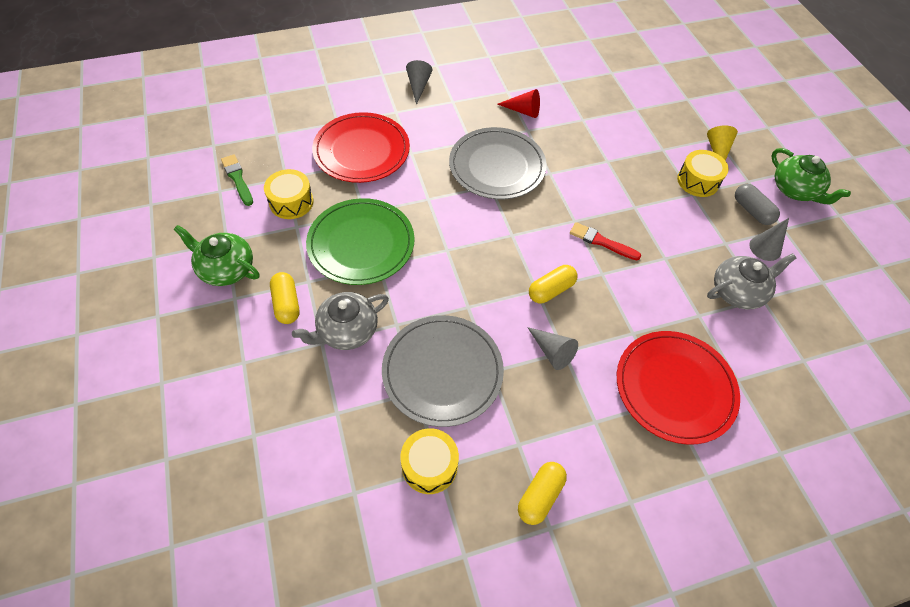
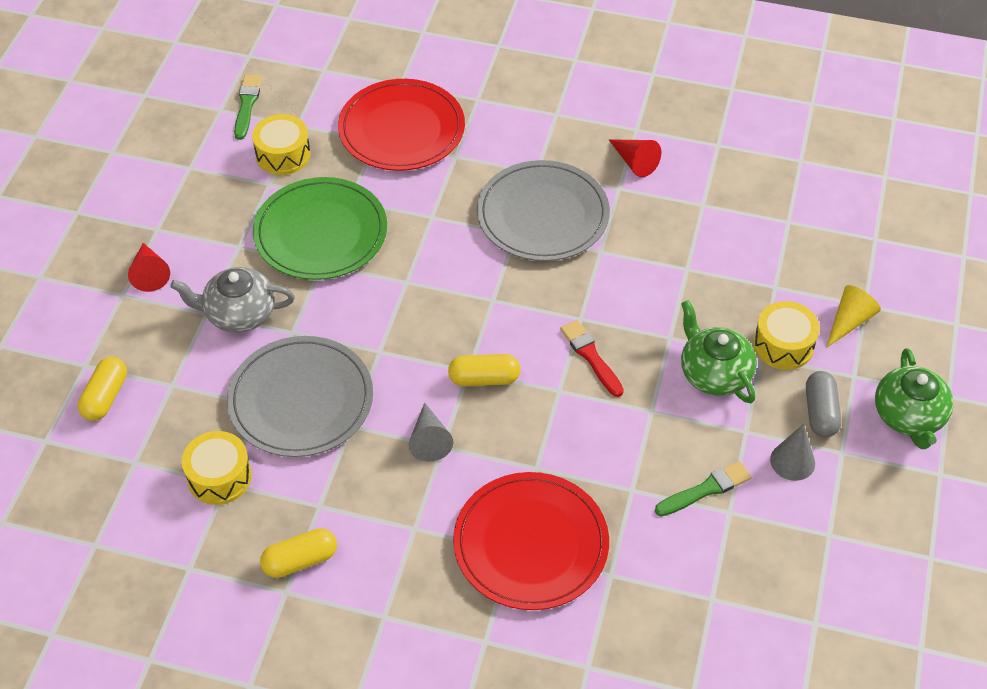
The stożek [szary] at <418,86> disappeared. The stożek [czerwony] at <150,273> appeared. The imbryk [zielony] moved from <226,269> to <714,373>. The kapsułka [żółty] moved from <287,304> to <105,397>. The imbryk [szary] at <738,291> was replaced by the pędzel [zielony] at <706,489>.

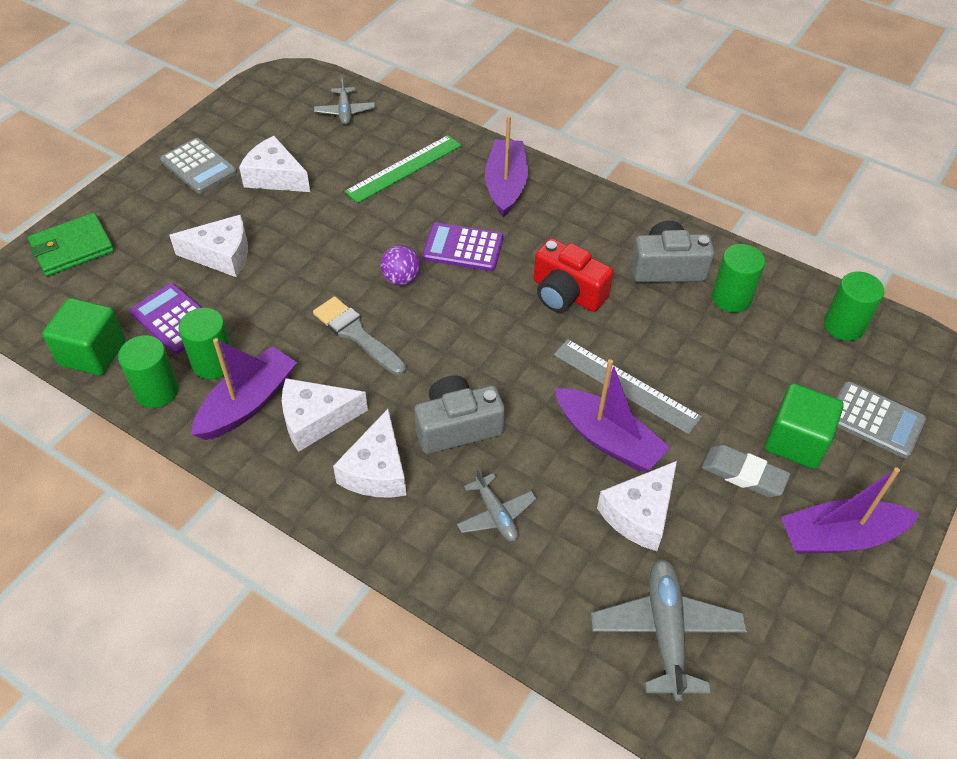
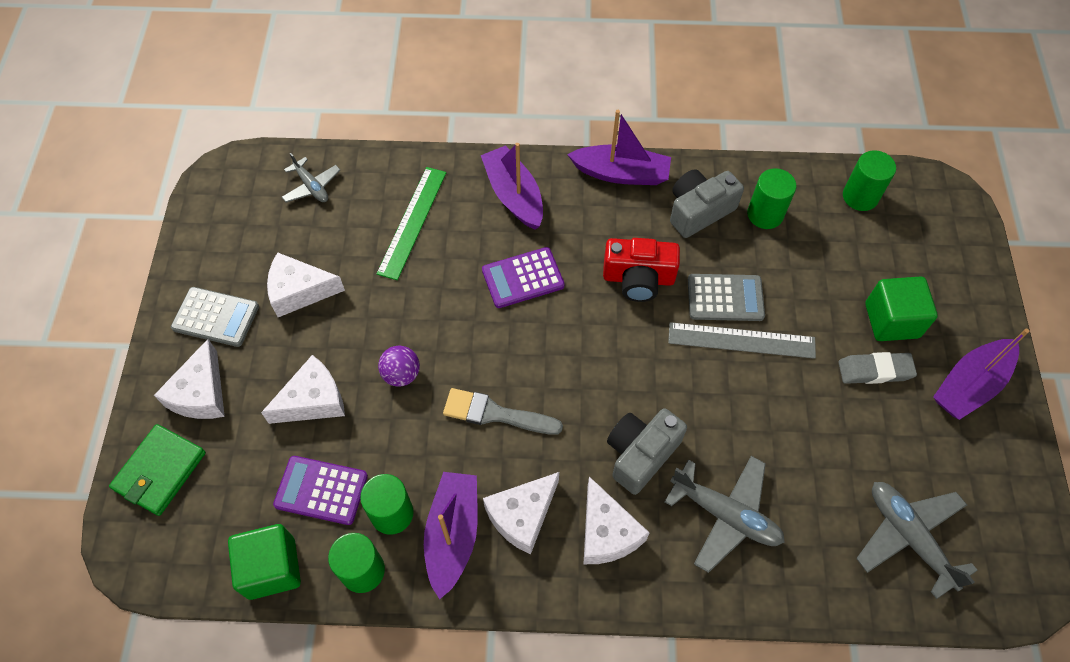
The piłka [fioletowy] moved from <401,279> to <401,374>. The łódka [fioletowy] moved from <608,439> to <621,173>. The ser [biały] moved from <639,514> to <201,393>. The kalkulator [szary] moved from <875,420> to <725,298>. The samolot [szary] at <496,514> changed to 1.67 times the size.

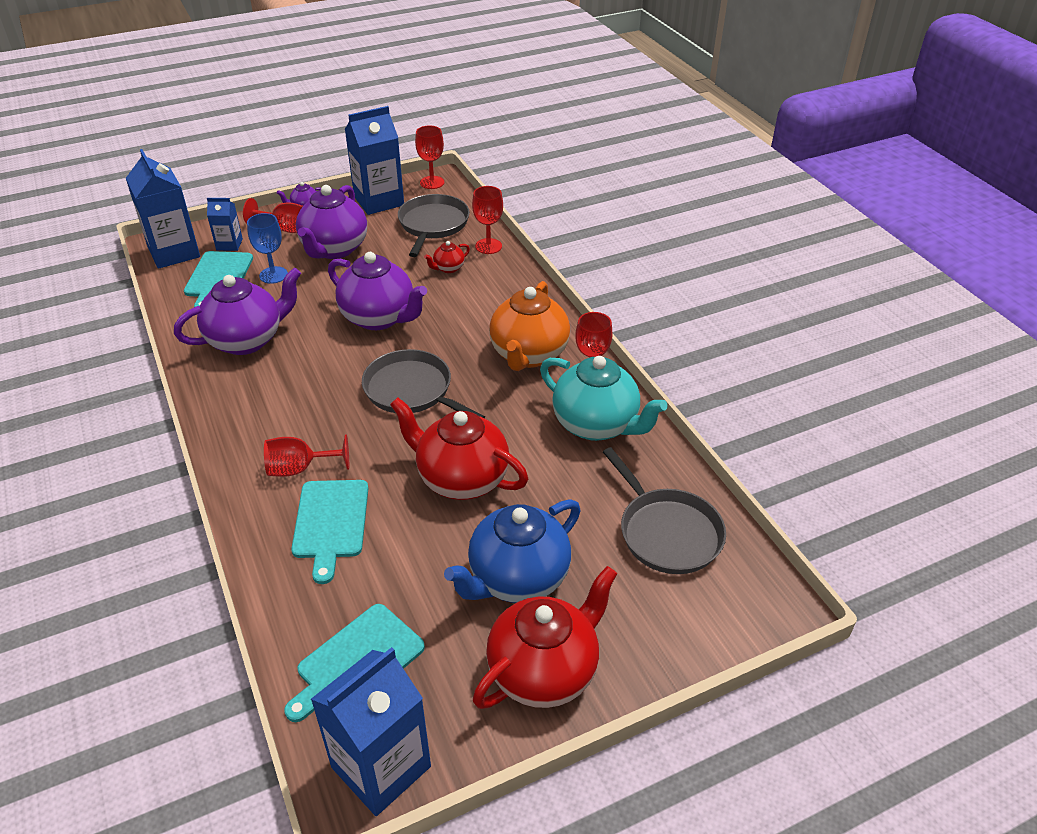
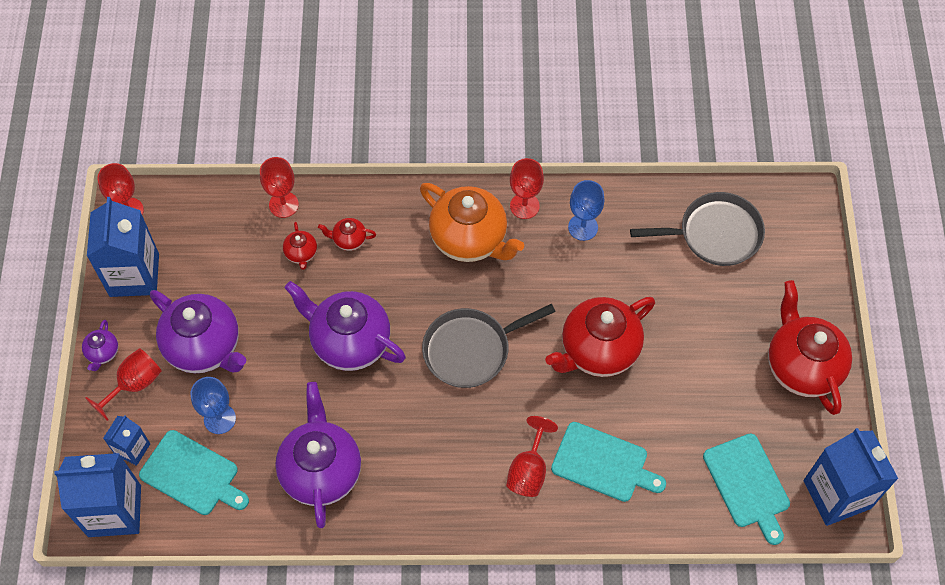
The patelnia [szary] at <433,225> disappeared. The imbryk [niebieski] at <517,578> disappeared. The imbryk [czerwony] at <349,240> appeared. The imbryk [turkusowy] at <596,425> was replaced by the kielich [niebieski] at <583,227>. The imbryk [fioletowy] at <379,318> turned 120 degrees counterclockwise.

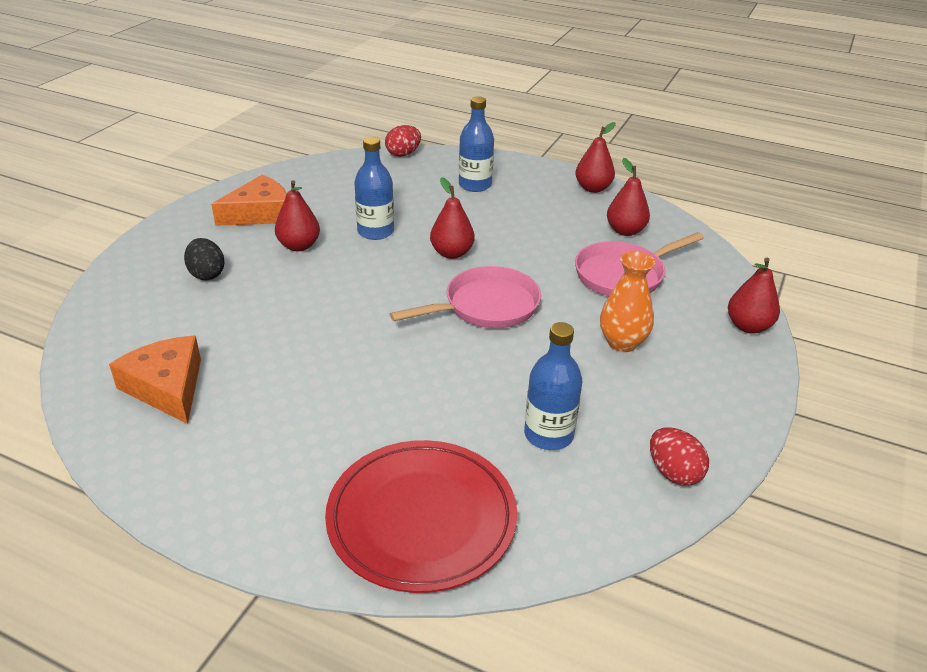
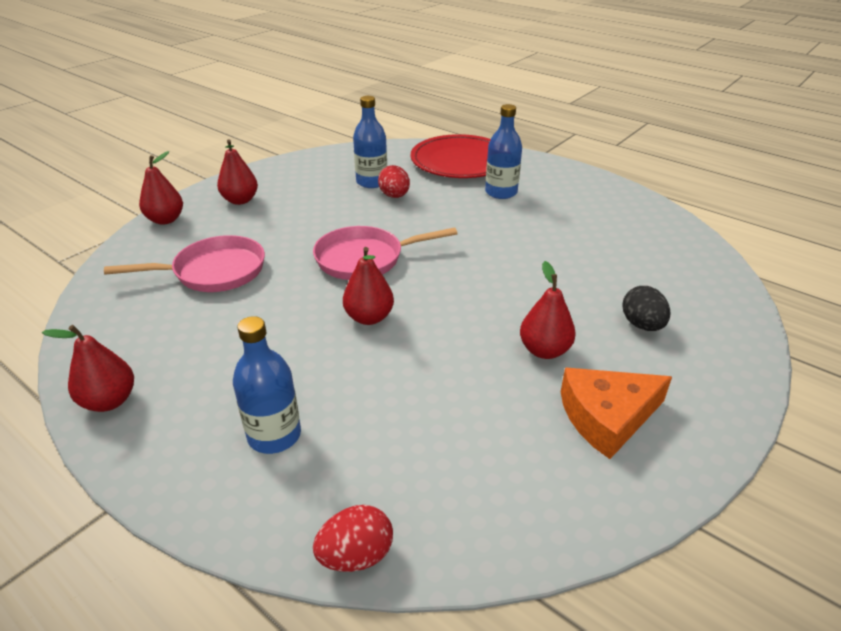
The ser [pomarańczowy] at <167,387> disappeared. The wazon [pomarańczowy] at <622,343> disappeared. The butelka [niebieski] moved from <375,231> to <501,192>. The gruszka [czerwony] moved from <625,231> to <240,200>. The jajko [czerwony] moved from <673,472> to <394,196>.

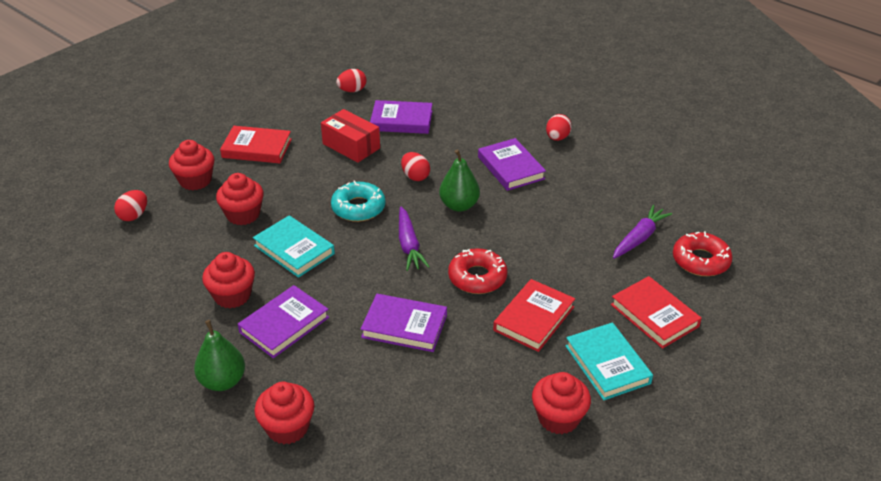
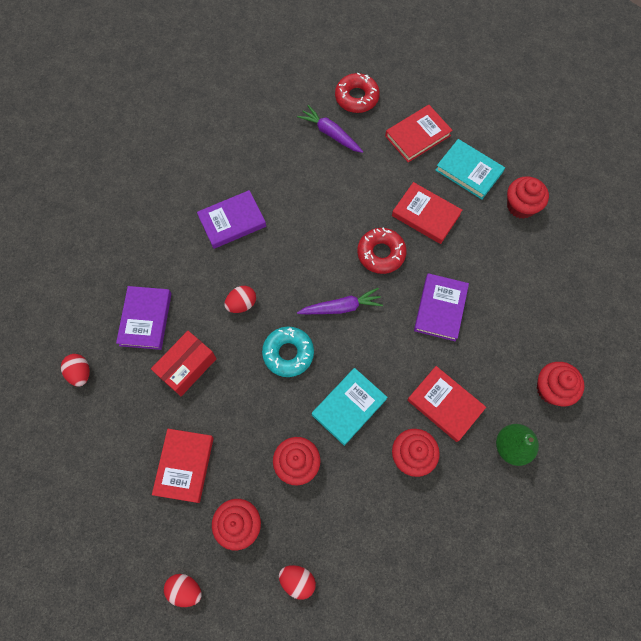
The gruszka [zielony] at <459,205> disappeared. The jajko [czerwony] moved from <557,138> to <185,589>. The książka [fioletowy] at <284,325> became the książka [czerwony] at <445,404>. The książka [turkusowy] at <607,364> turned 60 degrees clockwise.

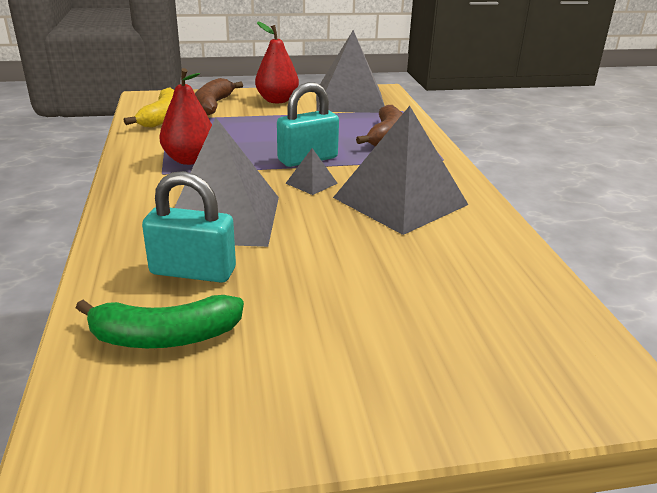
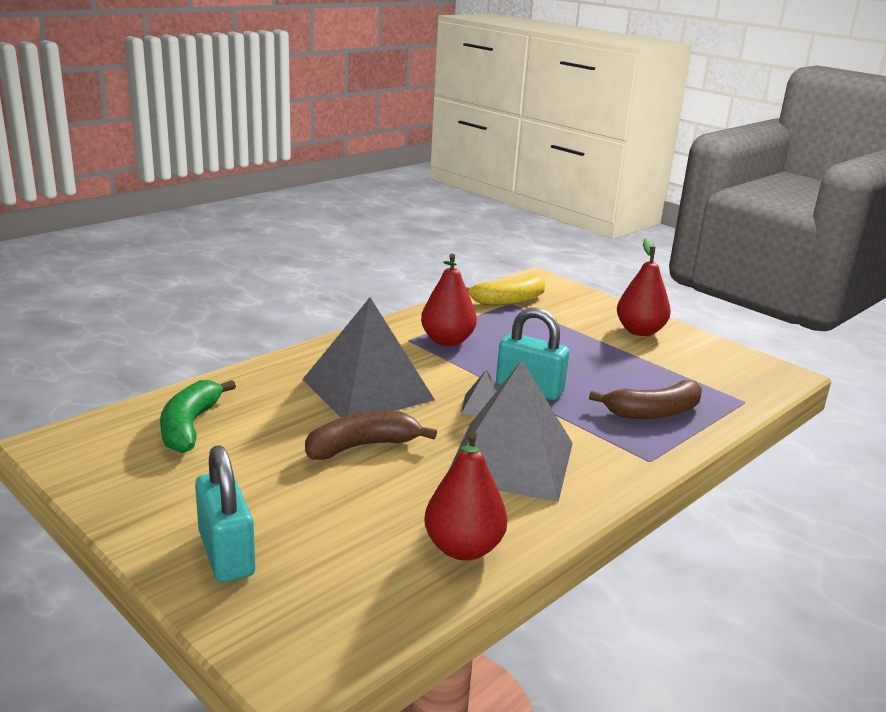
The piramida [szary] at <349,101> disappeared. The gruszka [czerwony] at <463,548> appeared. The kłódka [turkusowy] moved from <193,271> to <226,554>. The banan [brązowy] moved from <213,105> to <362,446>. The banan [zielony] at <165,337> turned 45 degrees clockwise.

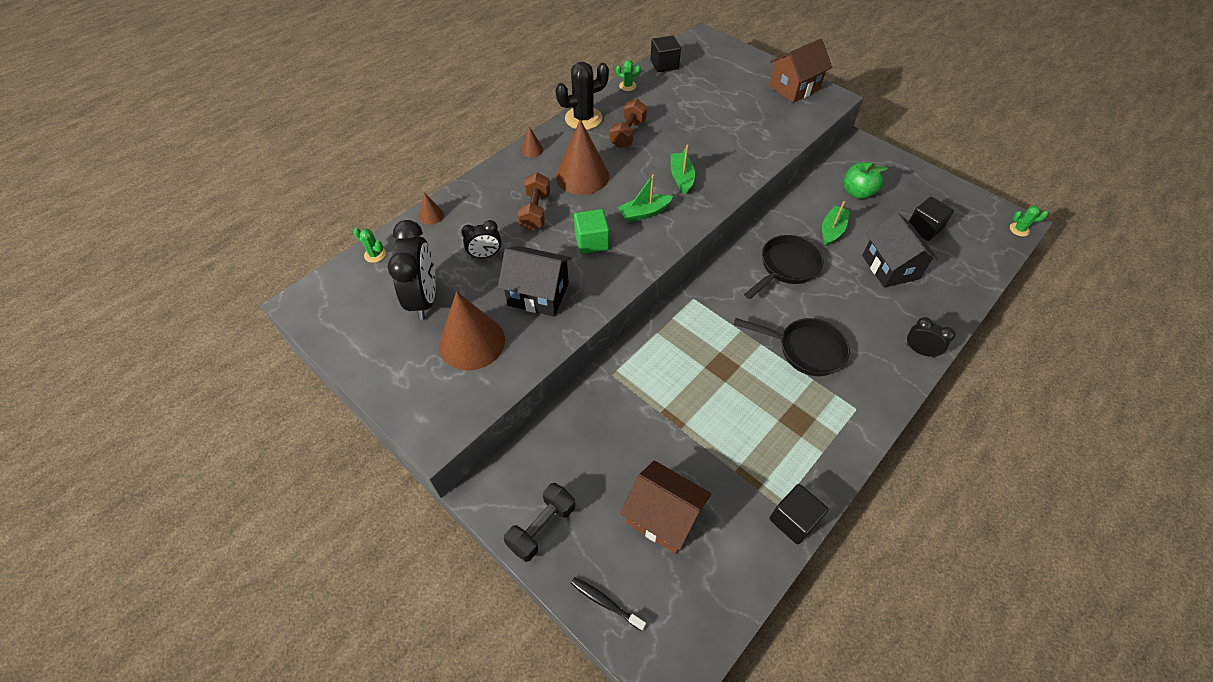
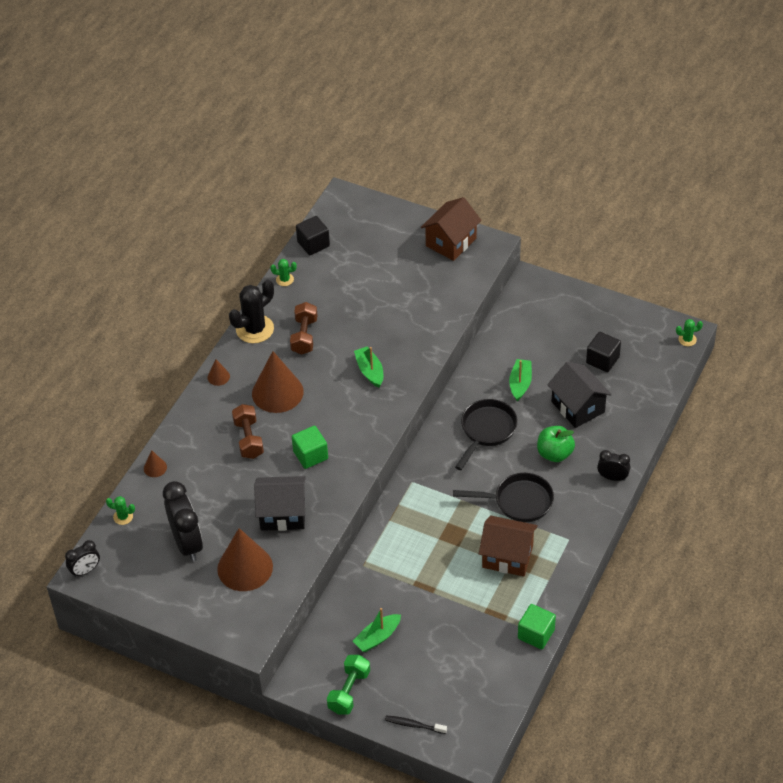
The budzik [czarny] moved from <485,255> to <85,570>. The łódka [zielony] moved from <644,213> to <377,637>. The domek [brązowy] moved from <663,517> to <507,556>. The jabłko [zielony] moved from <857,192> to <554,453>. The hantel [czarny] at <542,527> became the hantel [zielony] at <349,691>. The sześcian [czarny] at <793,520> became the sześcian [zielony] at <536,634>.

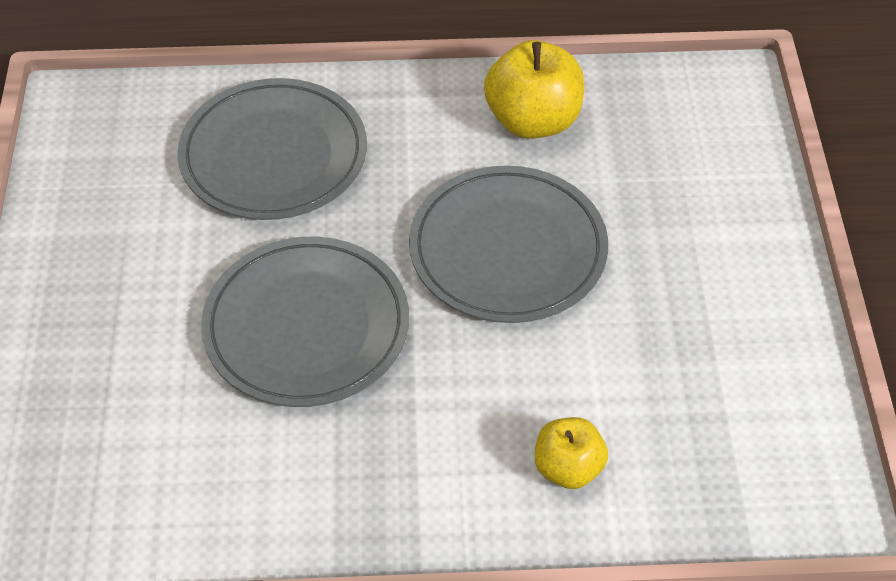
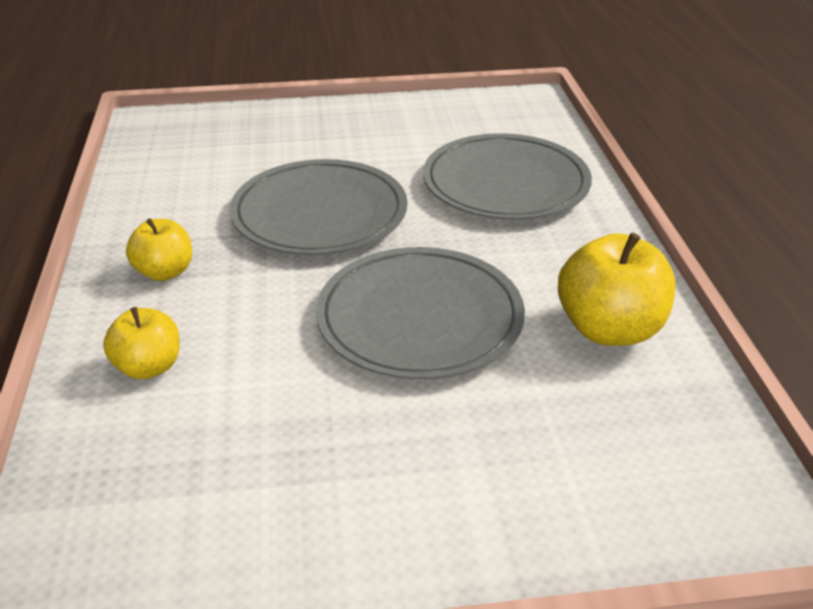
The jabłko [żółty] at <165,272> appeared.

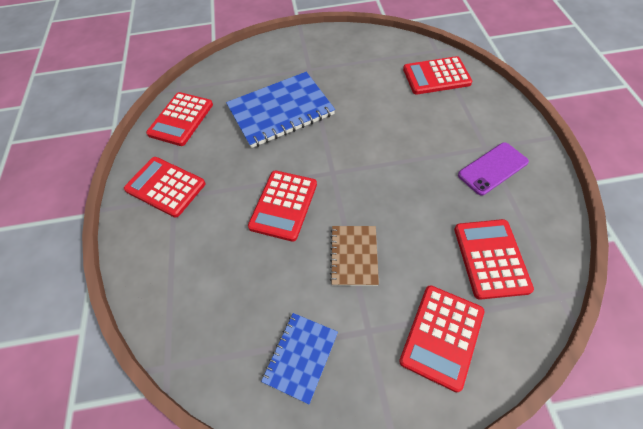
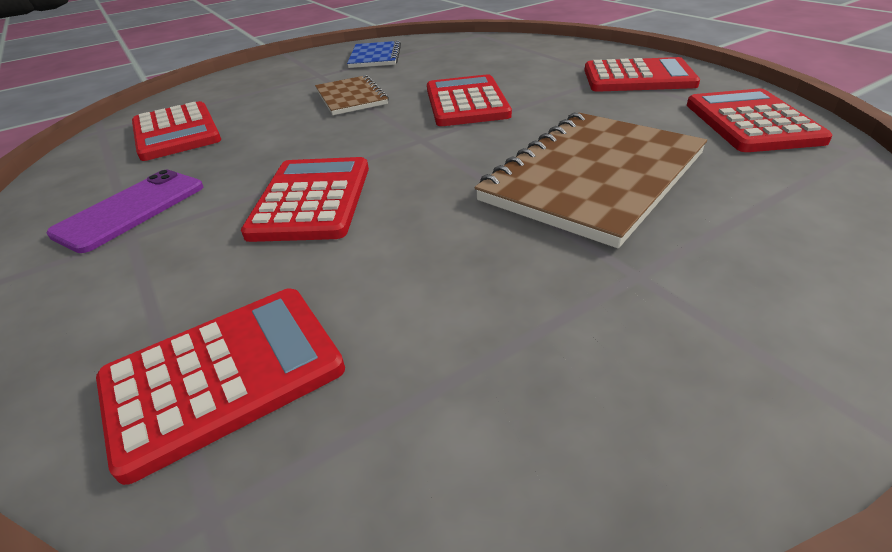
The kalkulator [czerwony] moved from <442,336> to <311,200>. The zeszyt [niebieski] at <280,111> became the zeszyt [brązowy] at <593,177>.

